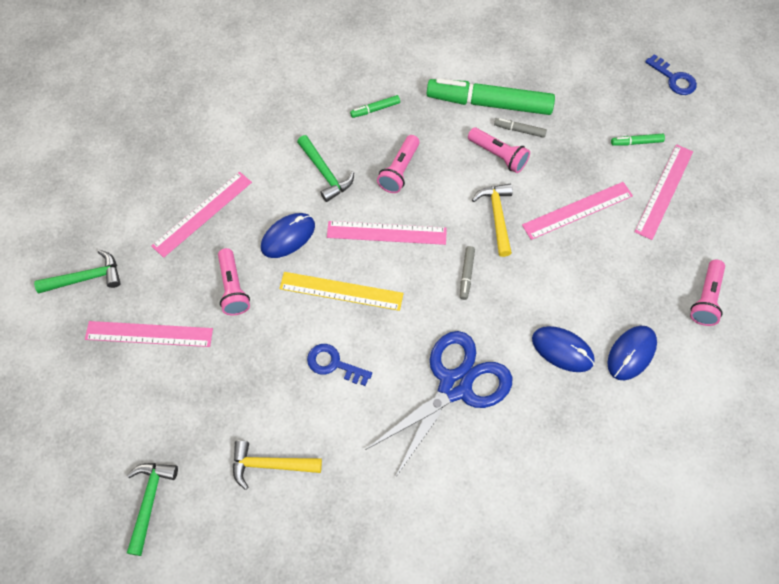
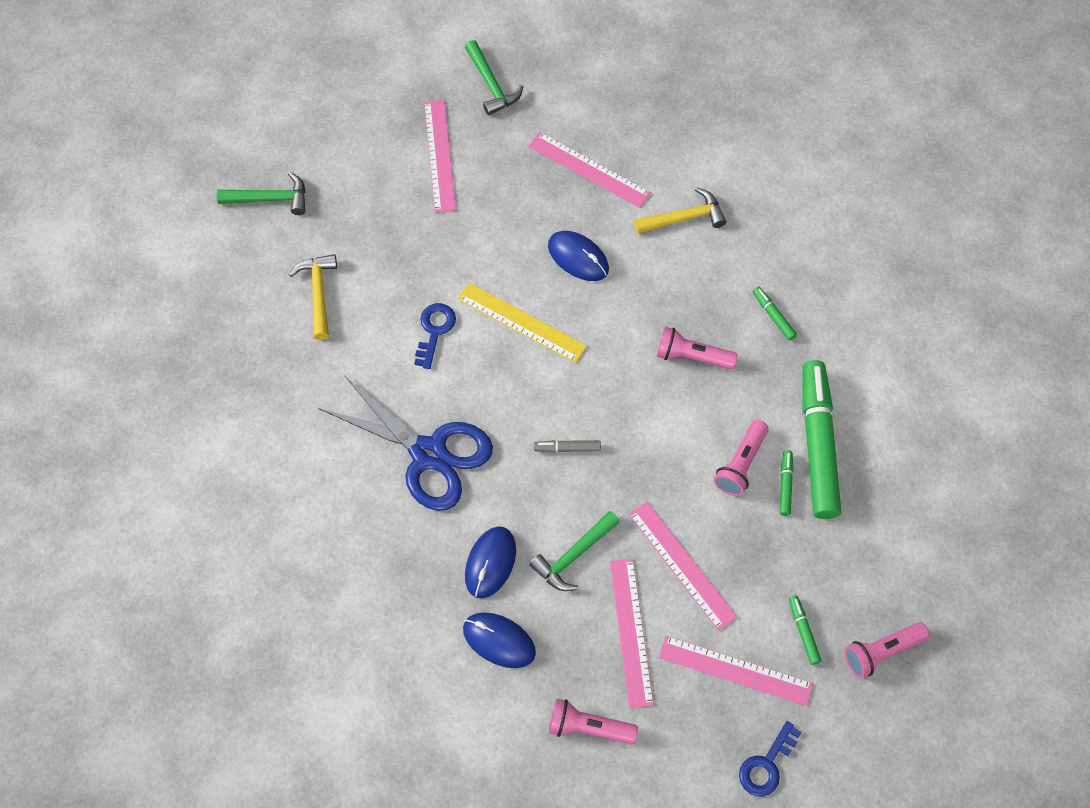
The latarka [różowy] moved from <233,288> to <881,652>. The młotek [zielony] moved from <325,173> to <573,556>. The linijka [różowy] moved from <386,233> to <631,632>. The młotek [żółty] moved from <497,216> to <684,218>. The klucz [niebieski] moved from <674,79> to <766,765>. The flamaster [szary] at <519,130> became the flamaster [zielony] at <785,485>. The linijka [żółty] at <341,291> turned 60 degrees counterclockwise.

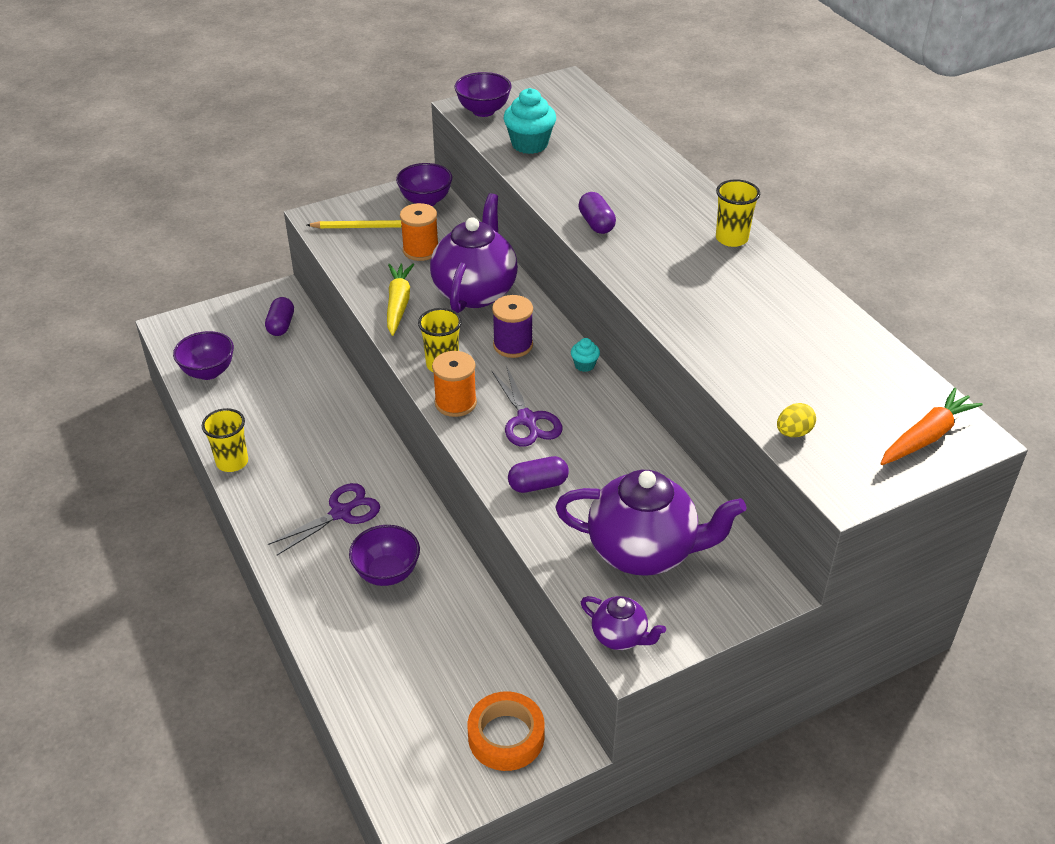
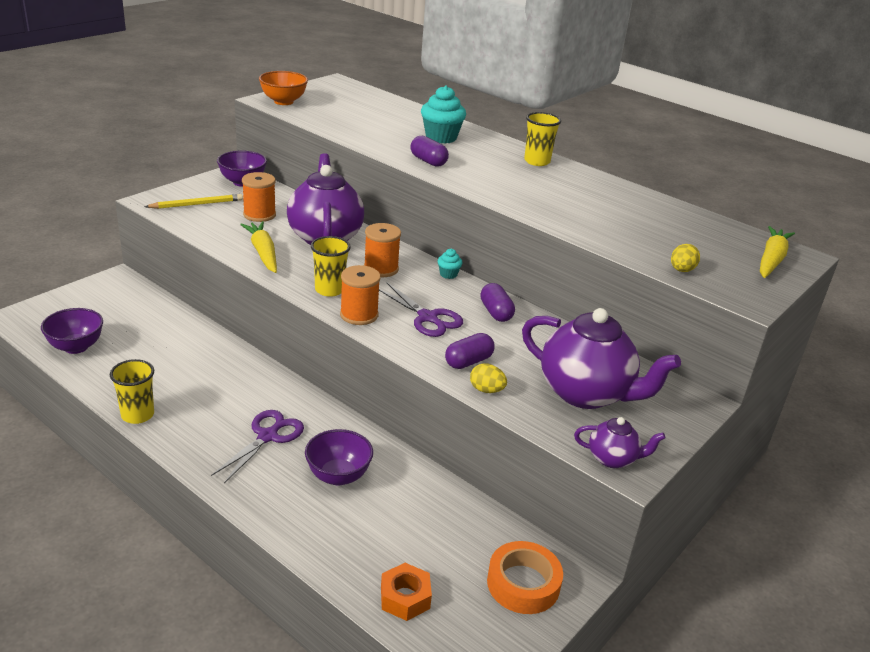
The nakrętka [pomarańczowy] at <405,598> appeared. The jajko [żółty] at <486,390> appeared. The kapsułka [fioletowy] moved from <281,325> to <495,312>. The muffinka [turkusowy] moved from <529,144> to <441,137>. The miska [fioletowy] at <483,111> became the miska [pomarańczowy] at <283,102>. The szpulka [fioletowy] at <513,345> became the szpulka [pomarańczowy] at <381,269>. The marchewka [pomarańczowy] at <926,437> became the marchewka [żółty] at <771,260>. The imbryk [fioletowy] at <643,551> turned 45 degrees clockwise.

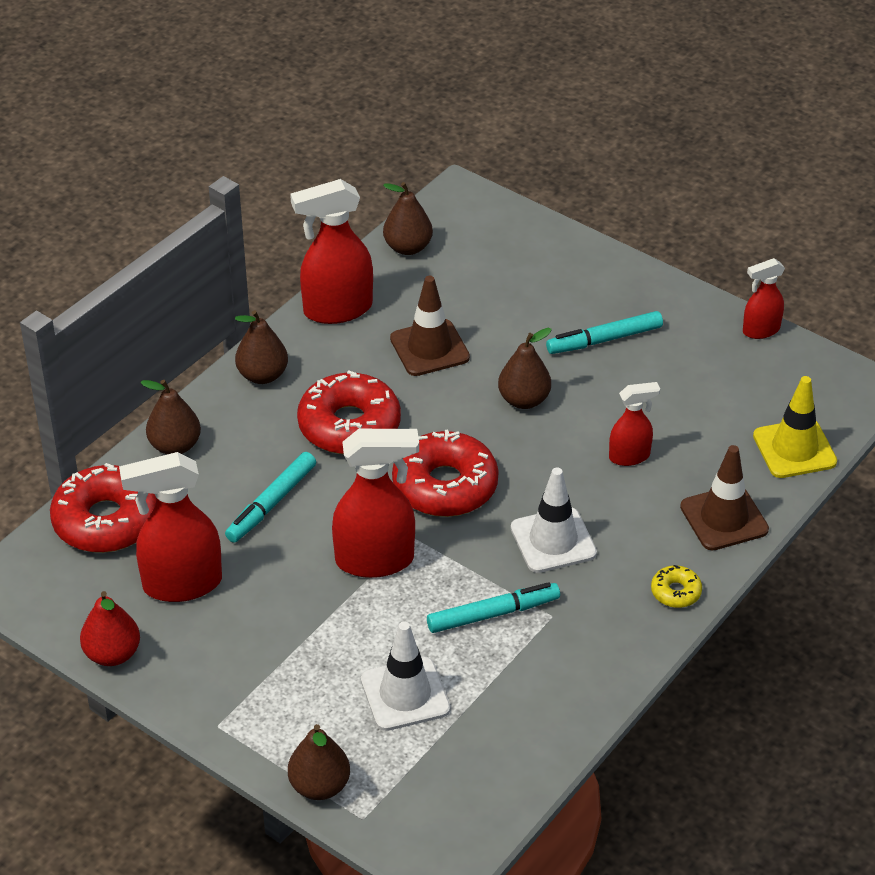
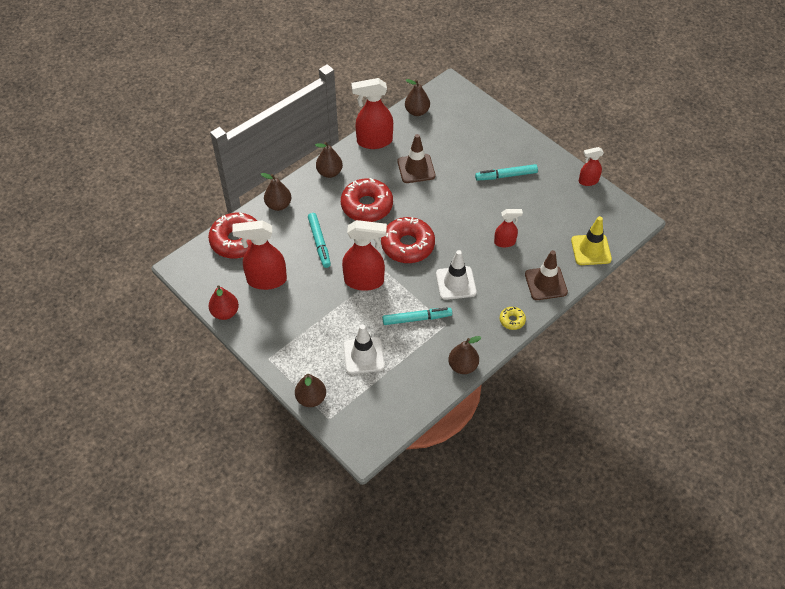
The gruszka [brązowy] moved from <524,400> to <463,366>. The flamaster [turkusowy] at <271,503> turned 60 degrees counterclockwise.

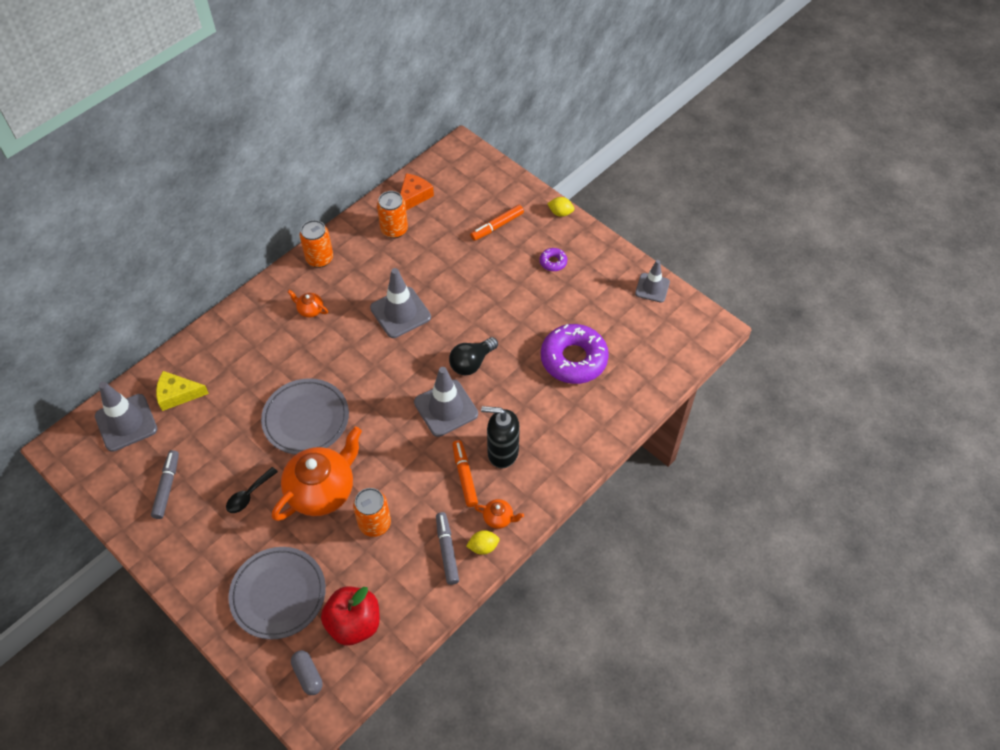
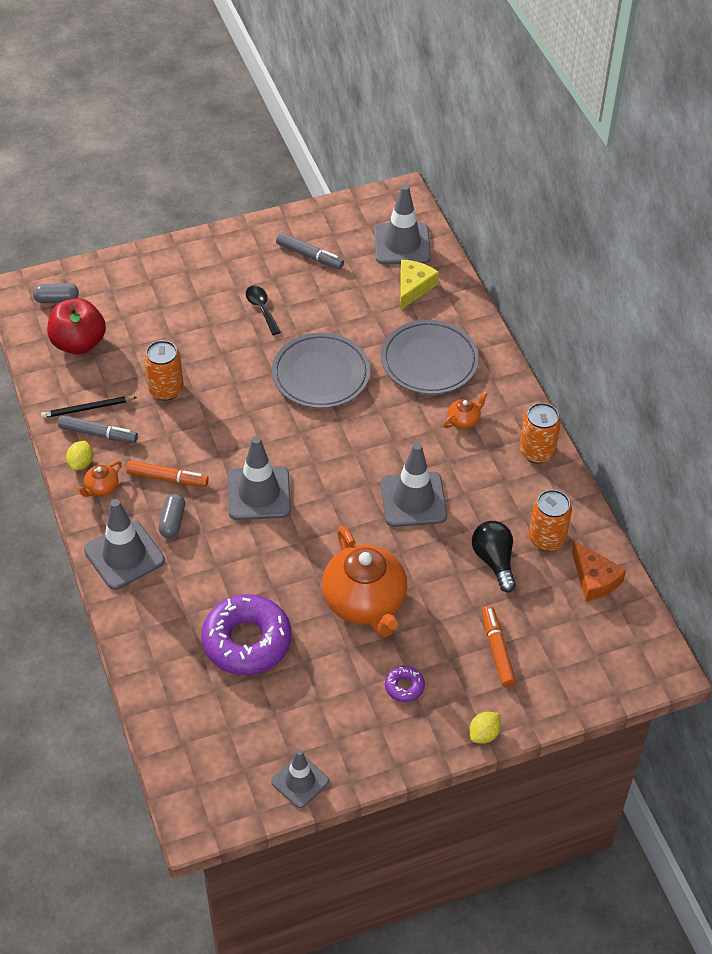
The ołówek [czarny] at <87,409> appeared. The pachołek [szary] at <124,555> appeared. The talerz [szary] moved from <278,594> to <429,361>. The imbryk [pomarańczowy] moved from <322,490> to <365,602>. The żarówka [czarny] moved from <471,363> to <494,561>. The dozownik mydła [czarny] at <502,452> was replaced by the kapsułka [szary] at <172,521>.

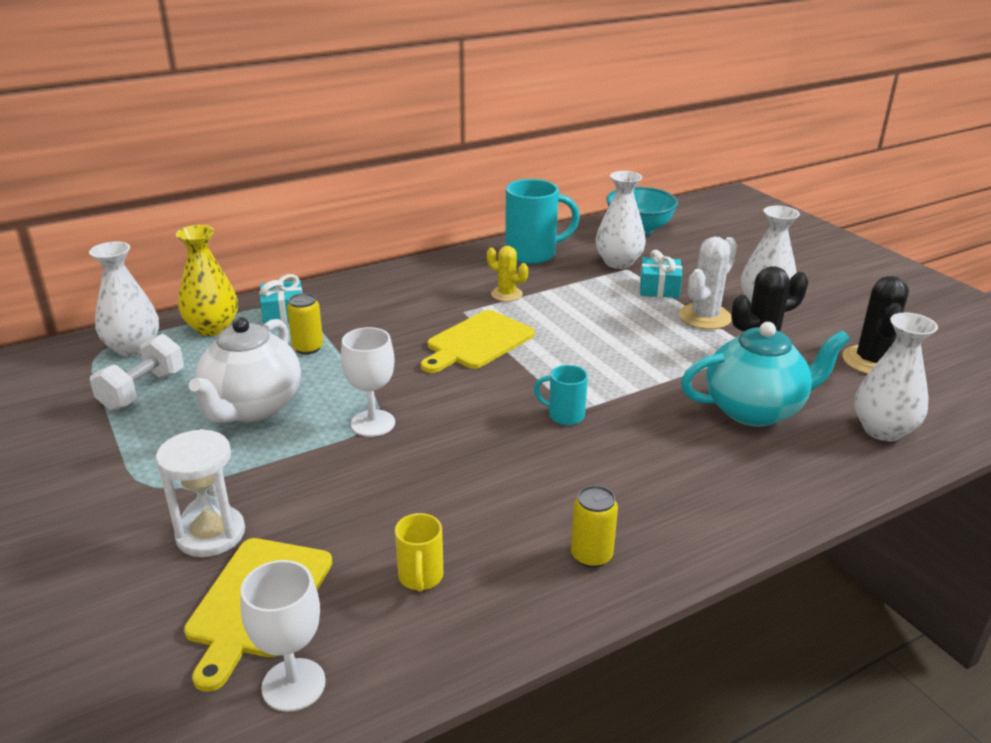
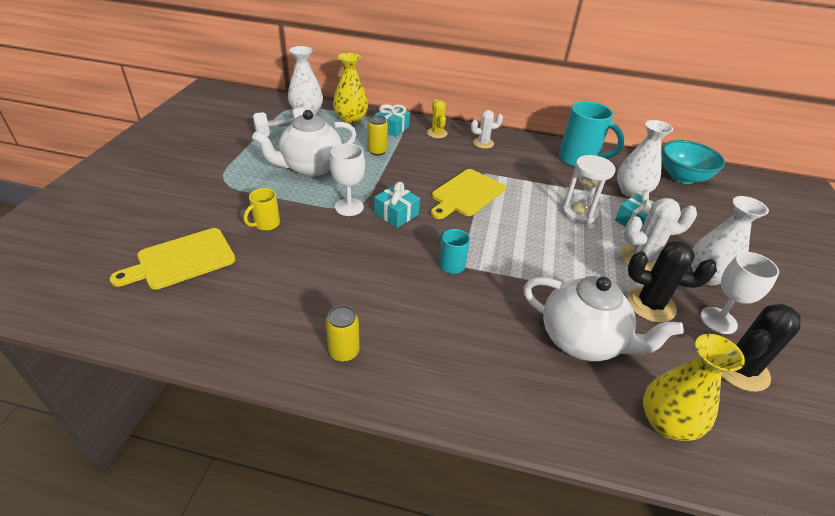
The prezent [turkusowy] at <396,214> appeared. The kaktus [biały] at <483,143> appeared. The klepsydra [biały] moved from <211,534> to <579,213>. The kielich [biały] moved from <293,685> to <718,320>. The kubek [żółty] moved from <420,577> to <266,224>. The kaktus [żółty] moved from <506,294> to <437,133>. The imbryk [turkusowy] at <755,410> became the imbryk [biały] at <582,340>. The wazon [biały] at <883,430> became the wazon [żółty] at <666,422>. The deska do krojenia [żółty] at <477,342> turned 45 degrees counterclockwise.

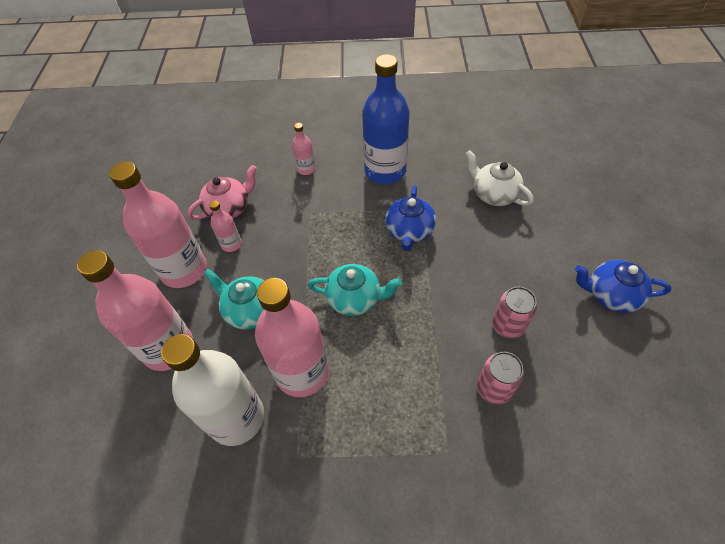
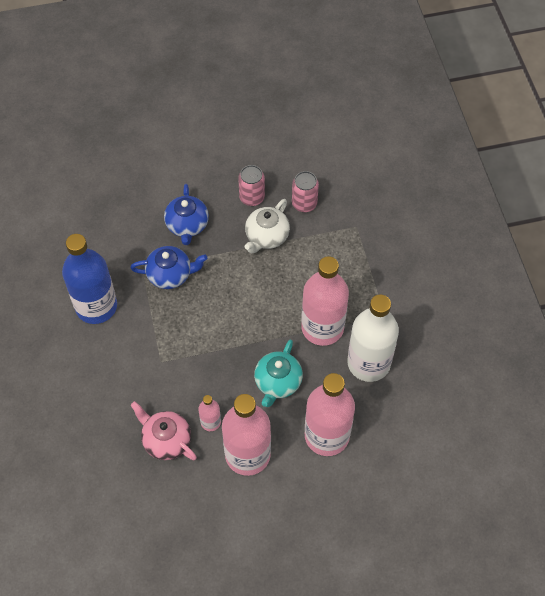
The butelka [różowy] at <306,169> disappeared. The imbryk [turkusowy] at <355,298> disappeared. The imbryk [biały] moved from <493,194> to <266,236>. The imbryk [niebieski] moved from <610,295> to <187,225>.

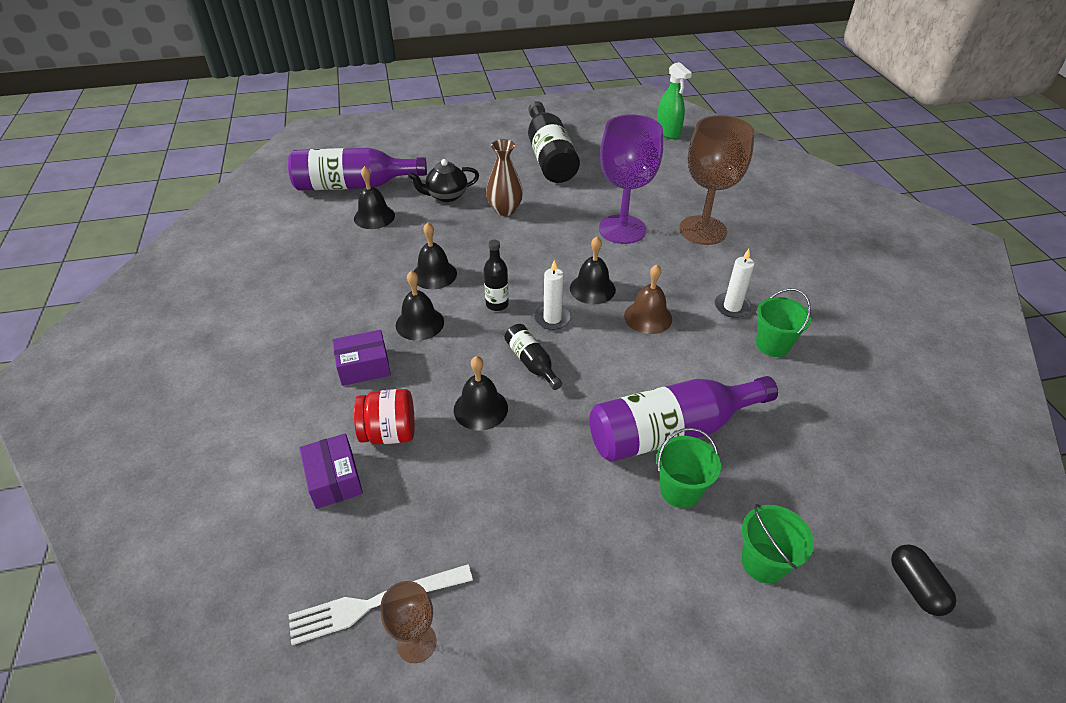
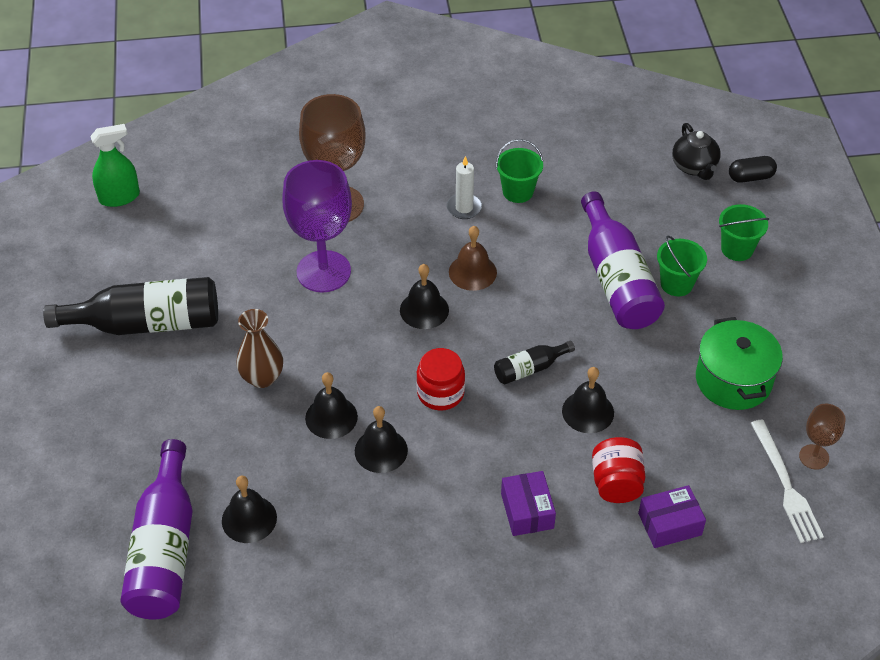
The świeca [biały] at <552,318> disappeared. The garnek [zielony] at <733,380> appeared. The dzwonek [czarny] moved from <419,323> to <331,417>. The imbryk [czarny] moved from <446,196> to <694,167>. The butelka [czarny] at <497,304> was replaced by the słoik [czerwony] at <440,393>.

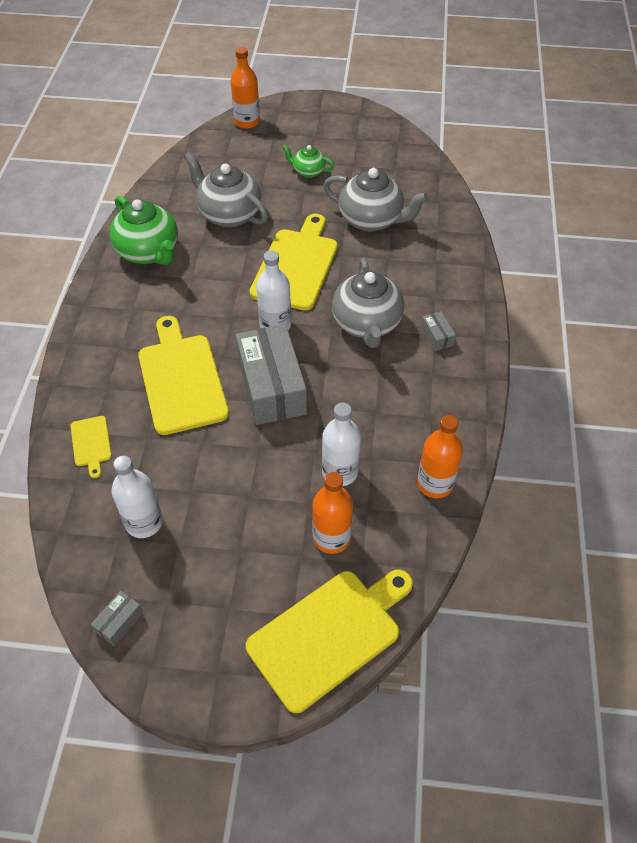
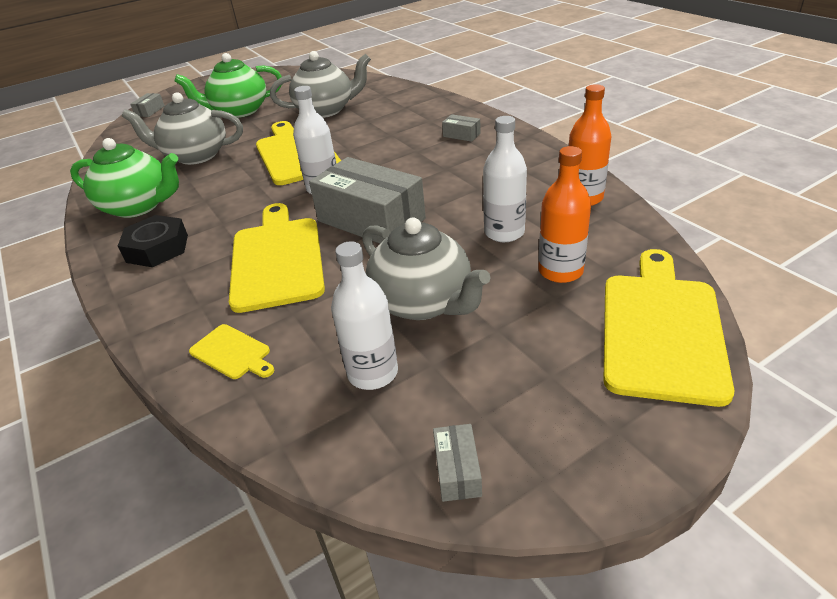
The nakrętka [czarny] at <157,248> appeared. The imbryk [szary] moved from <367,324> to <423,303>. The butelka [pomarańczowy] at <247,122> was replaced by the pudełko [szary] at <150,111>. The deska do krojenia [żółty] at <181,379> turned 45 degrees clockwise. The imbryk [zielony] at <308,171> changed to 1.87 times the size.

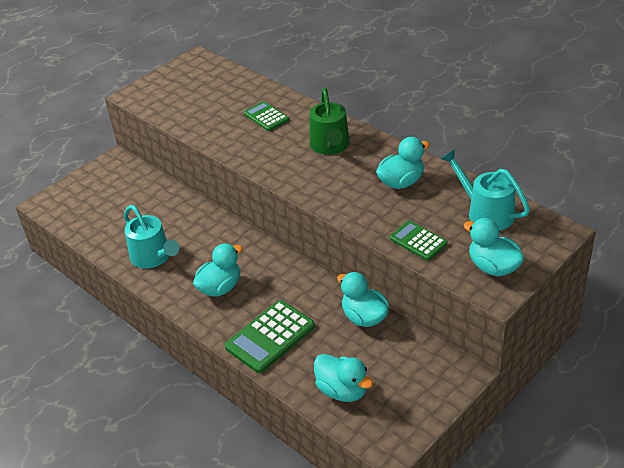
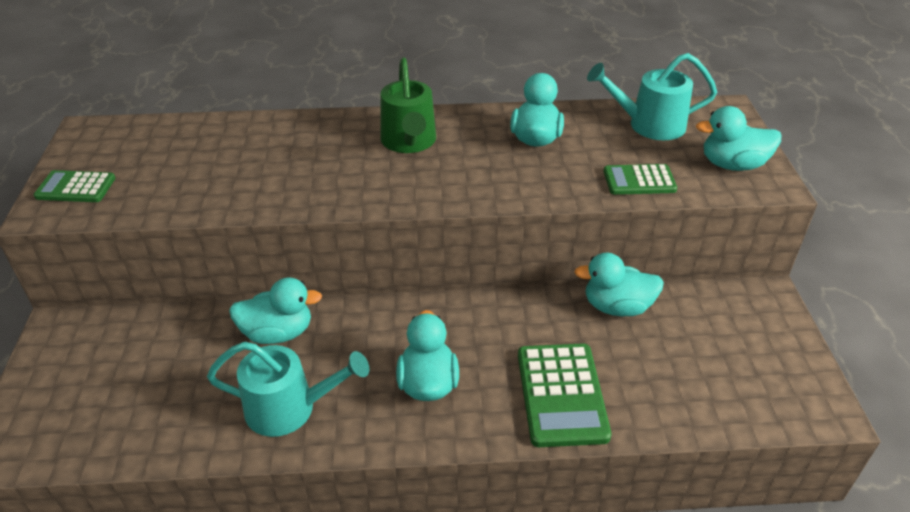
The kalkulator [zielony] moved from <266,117> to <76,187>. The kaczka [turkusowy] moved from <342,390> to <278,333>. The konewka [zielony] at <330,146> turned 45 degrees clockwise.

